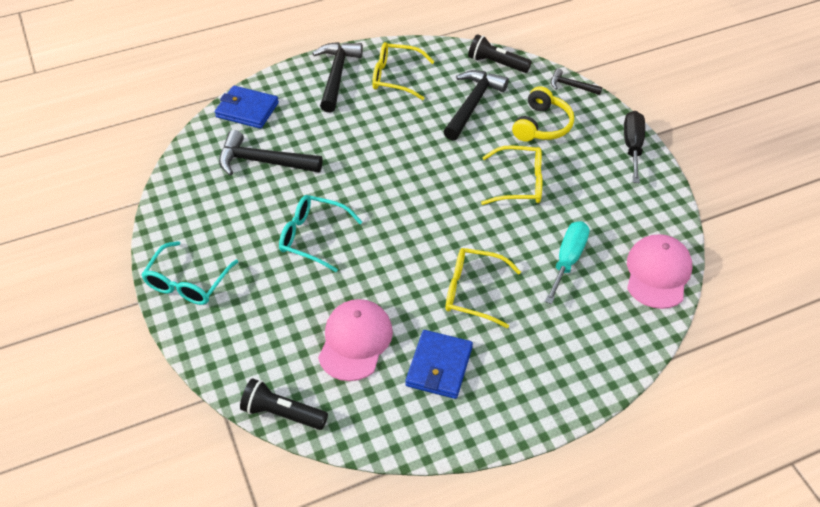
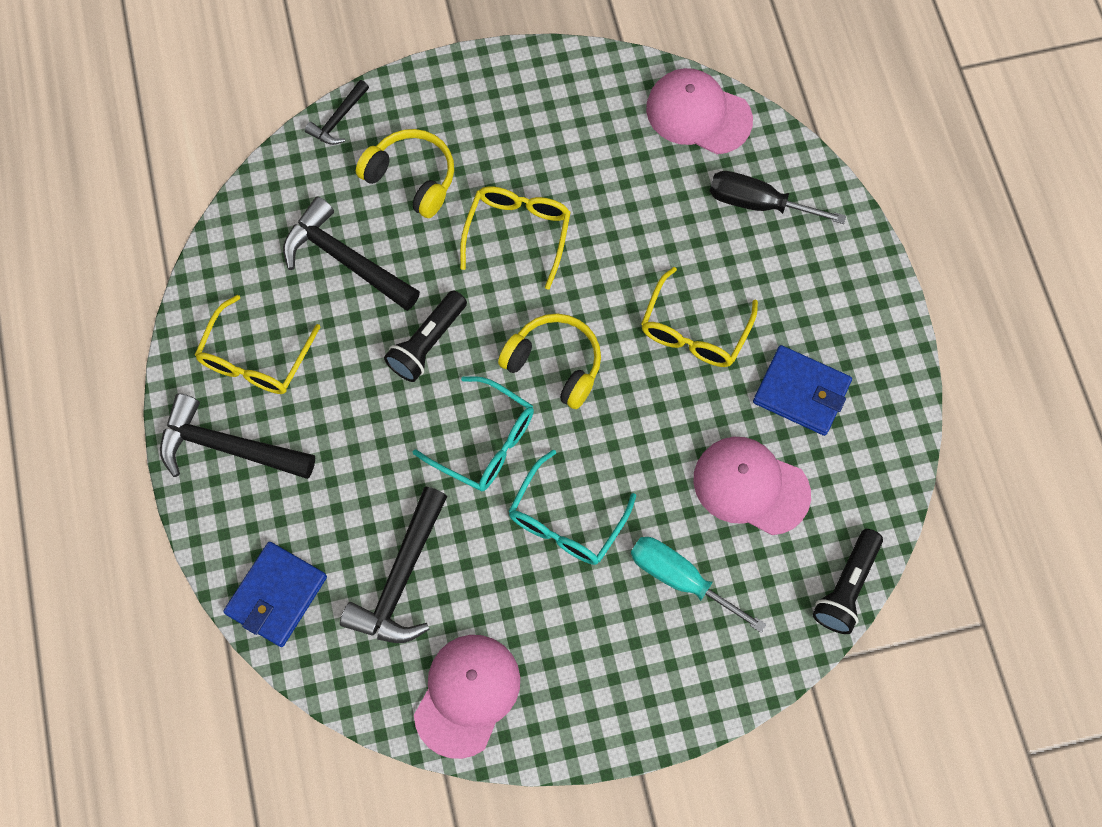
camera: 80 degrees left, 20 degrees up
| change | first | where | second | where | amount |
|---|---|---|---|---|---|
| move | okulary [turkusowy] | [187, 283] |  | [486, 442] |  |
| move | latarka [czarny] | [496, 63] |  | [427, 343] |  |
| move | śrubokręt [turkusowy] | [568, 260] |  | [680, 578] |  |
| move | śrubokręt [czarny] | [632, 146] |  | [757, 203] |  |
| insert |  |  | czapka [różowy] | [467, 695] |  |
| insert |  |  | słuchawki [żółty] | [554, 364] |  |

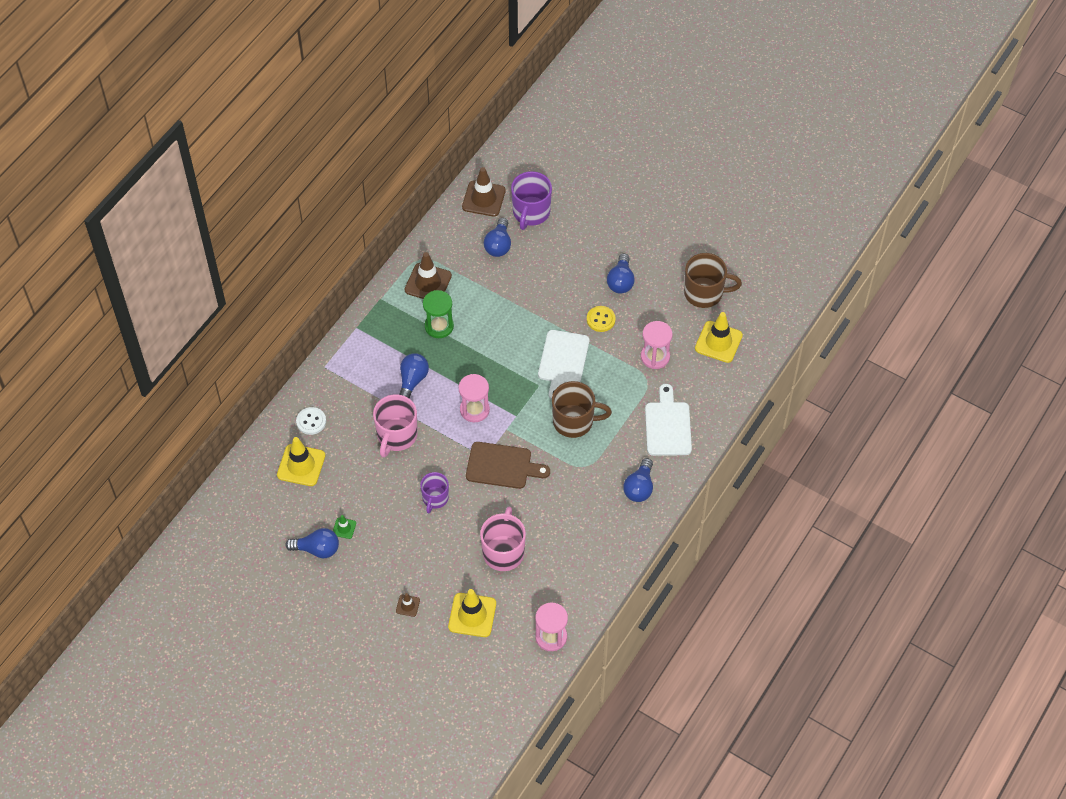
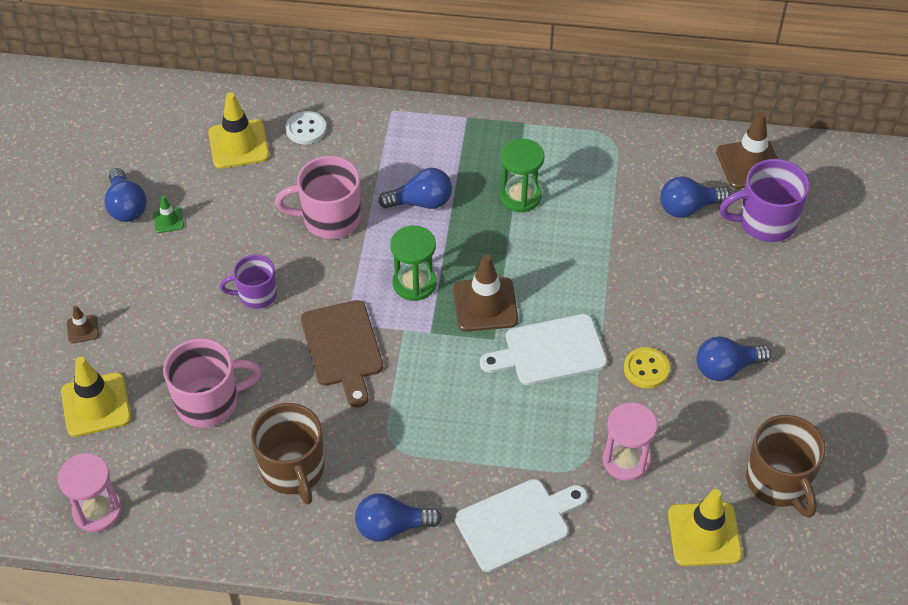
camera: 65 degrees right, 5 degrees down
| change | first | where | second | where | amount |
|---|---|---|---|---|---|
| move | pachołek [brązowy] | [428, 283] |  | [485, 305] |  |
| recolor | klepsydra [różowy] | [474, 410] | klepsydra [zielony] | [414, 283] |  |
| move | kubek [brązowy] | [574, 421] |  | [293, 470] |  |

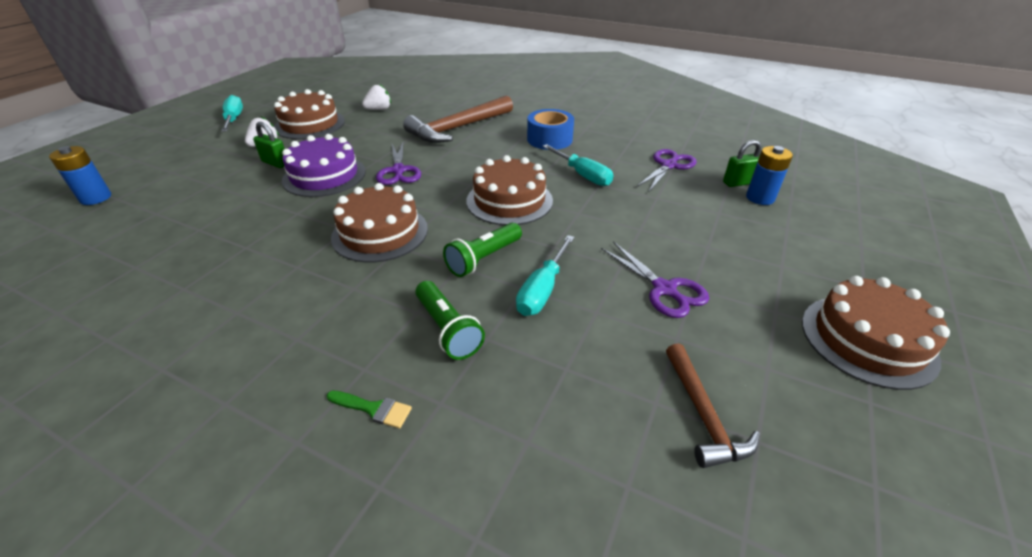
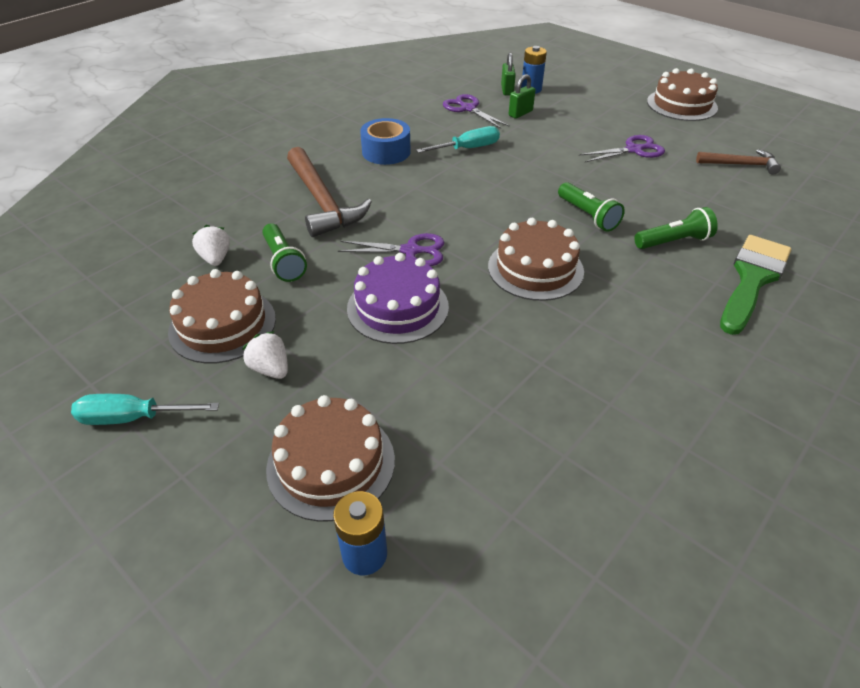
camera: 75 degrees left, 5 degrees up
| change | first | where | second | where | amount |
|---|---|---|---|---|---|
| move | kłódka [zielony] | [275, 163] |  | [520, 113] |  |
| resize | pędzel [zielony] | [373, 409] |  | [752, 279] | x2.49 |
| move | tort [brązowy] | [509, 200] |  | [331, 463] |  |
| delete | śrubokręt [turkusowy] | [542, 290] |  |  |  |
| insert |  |  | latarka [zielony] | [284, 262] |  |

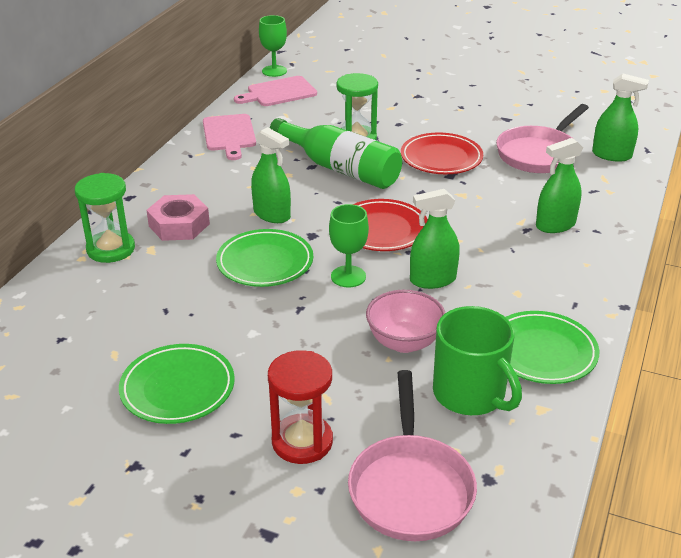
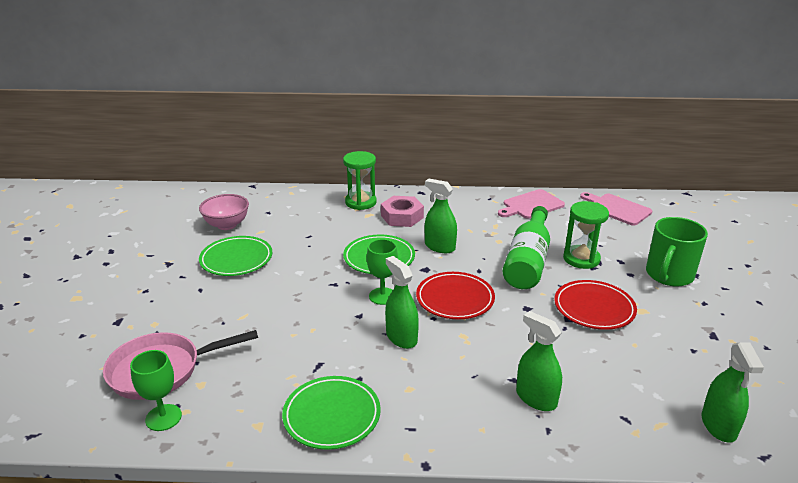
camera: 70 degrees right, 5 degrees down
| change | first | where | second | where | amount |
|---|---|---|---|---|---|
| rotate | spryskiwacz [zielony] | [272, 214] |  | [440, 247] | 105 degrees clockwise |
| move | kielich [zielony] | [274, 71] |  | [163, 417] |  |
| delete | klepsydra [czerwony] | [302, 441] |  |  |  |
| move | miska [różowy] | [404, 342] |  | [227, 225] |  |
| move | kubek [zielony] | [470, 394] |  | [669, 275] |  |
| delete | patelnia [różowy] | [539, 154] |  |  |  |

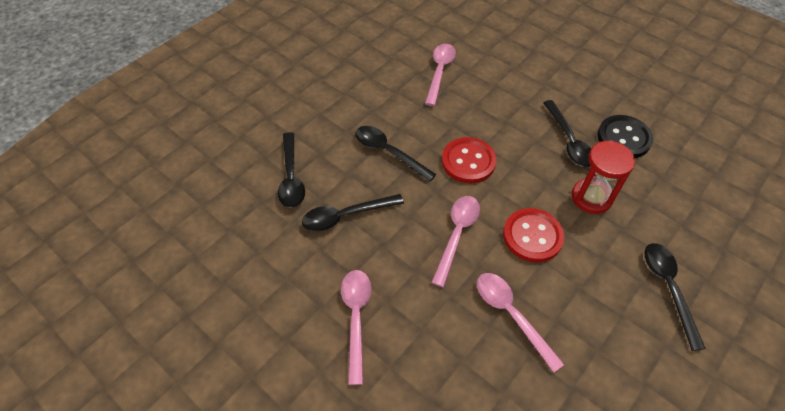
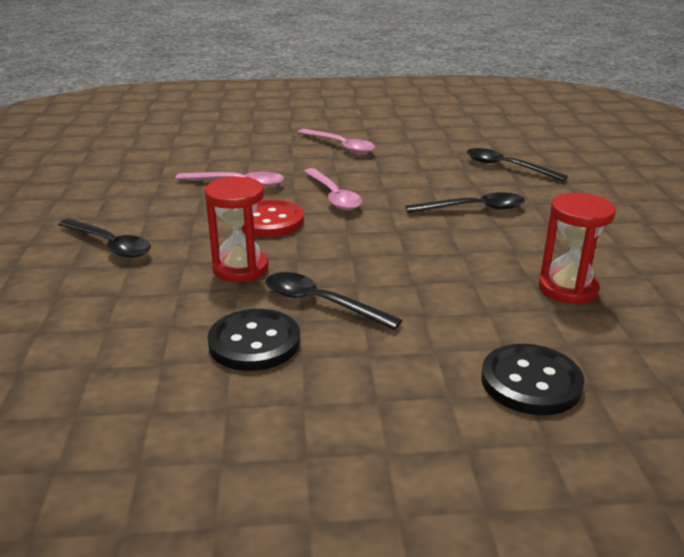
camera: 135 degrees right, 25 degrees down
| change | first | where | second | where | amount |
|---|---|---|---|---|---|
| delete | łyżka [czarny] | [346, 216] |  |  |  |
| replace | łyżka [różowy] | [440, 72] | klepsydra [czerwony] | [567, 289] |  |
| delete | guzik [czerwony] | [468, 161] |  |  |  |
| insert |  |  | guzik [czarny] | [531, 382] |  |

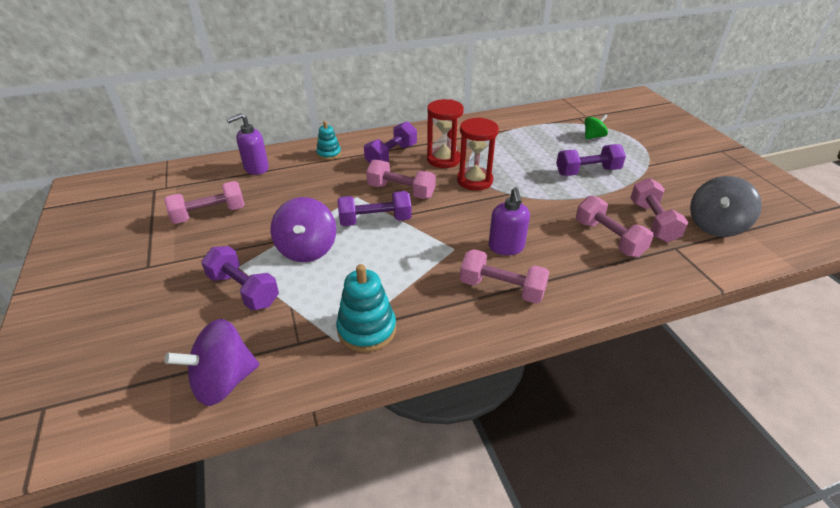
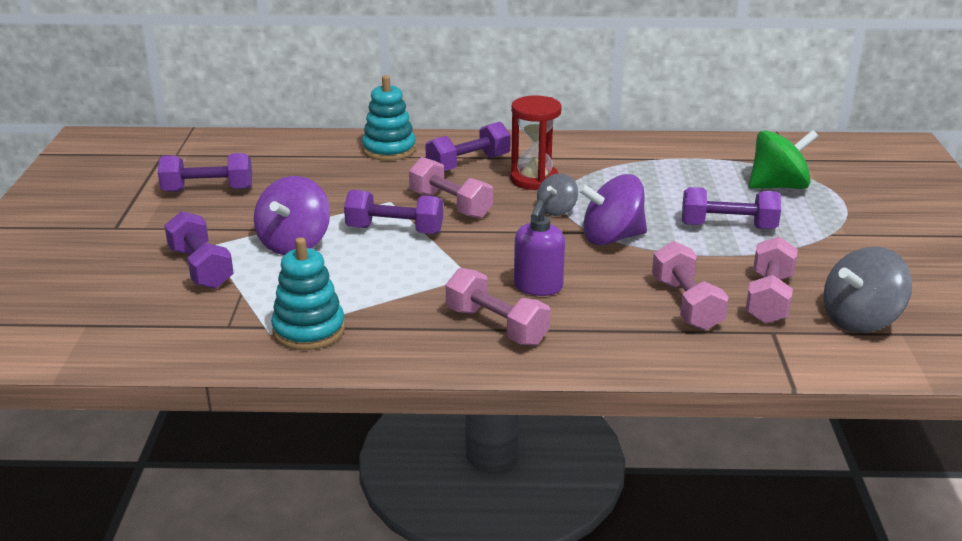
camera: 20 degrees right, 10 degrees down
| change | first | where | second | where | amount |
|---|---|---|---|---|---|
| recolor | hantel [różowy] | [209, 214] | hantel [fioletowy] | [208, 190] |  |
| move | bączek [fioletowy] | [223, 382] |  | [611, 238] |  |
| delete | dozownik mydła [fioletowy] | [256, 168] |  |  |  |
| resize | zabawka nakładanka [turkusowy] | [329, 154] |  | [389, 150] | x1.60 |
| replace | klepsydra [czerwony] | [474, 181] | bączek [szary] | [557, 210] |  |
| resize | bączek [zielony] | [593, 137] |  | [778, 186] | x1.74 |

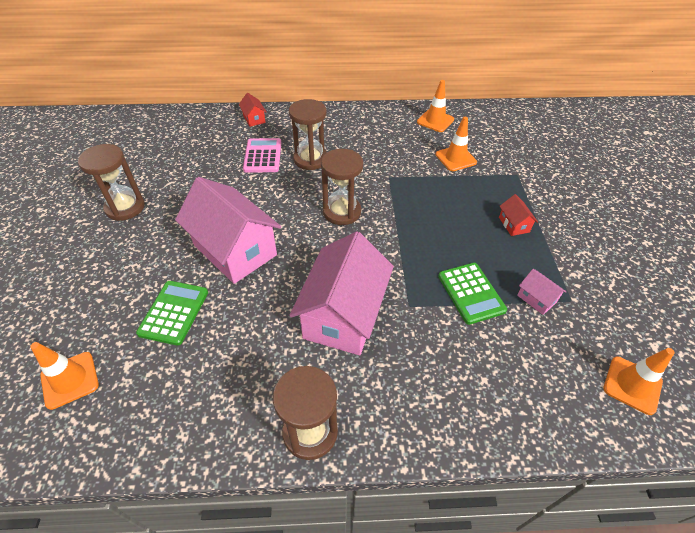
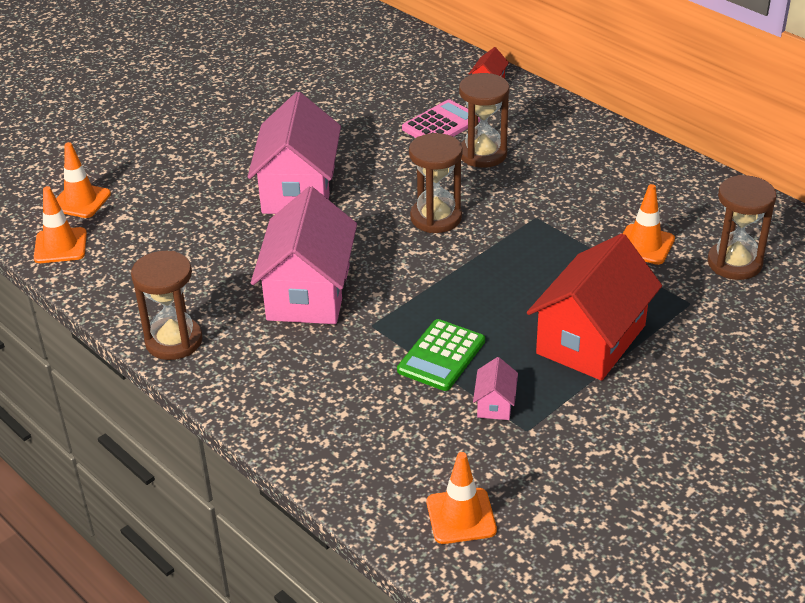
camera: 50 degrees right, 10 degrees down
| change | first | where | second | where | amount |
|---|---|---|---|---|---|
| move | klepsydra [brązowy] | [125, 207] |  | [734, 263] |  |
| delete | kalkulator [zielony] | [174, 312] |  |  |  |
| rotate | domek [różowy] | [343, 315] |  | [308, 292] | 60 degrees counterclockwise |
| move | pachołek [pomarańczowy] | [435, 121] |  | [60, 246] |  |
| resize | domek [czerwony] | [514, 224] |  | [591, 339] | x2.41 |

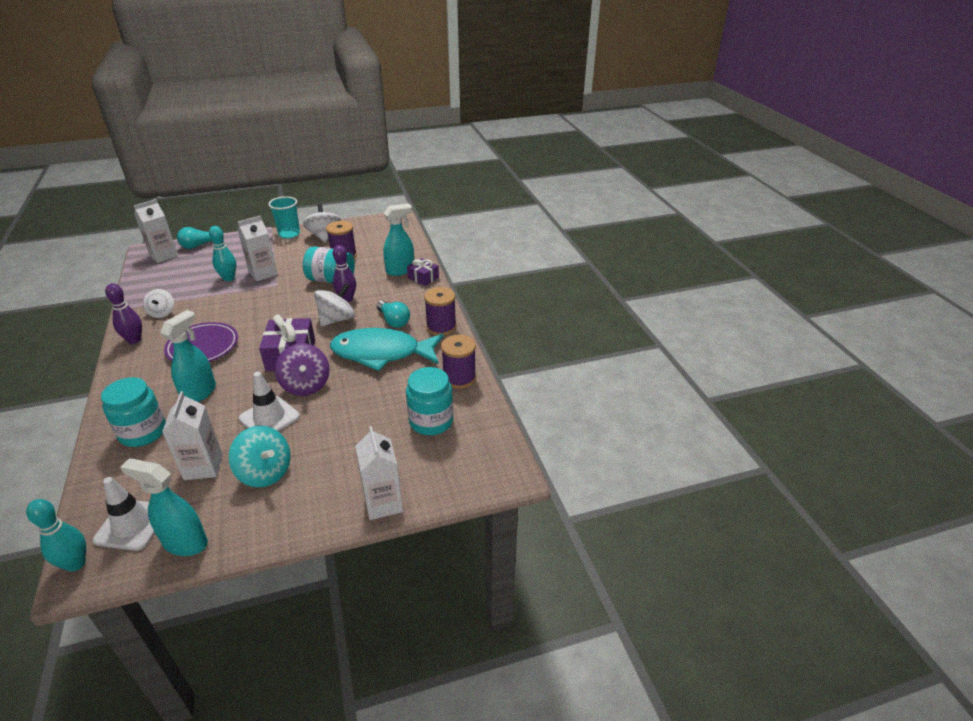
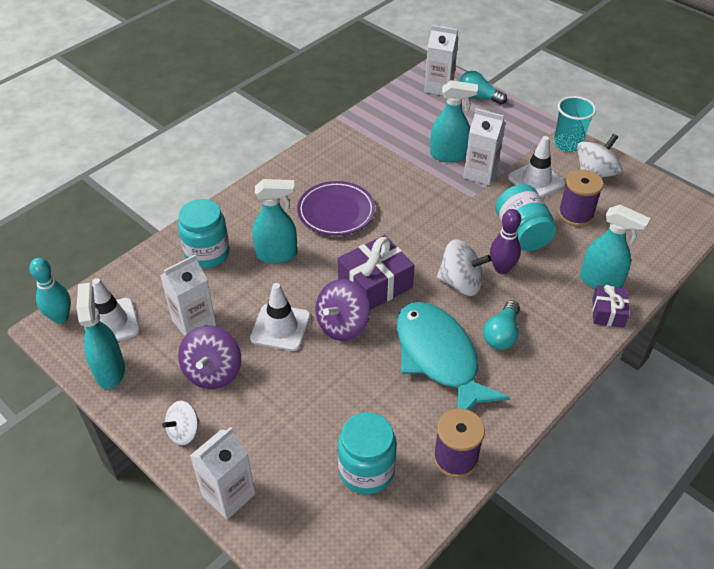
camera: 60 degrees right, 10 degrees up
| change | first | where | second | where | amount |
|---|---|---|---|---|---|
| delete | kręgiel [fioletowy] | [134, 340] |  |  |  |
| move | bączek [biały] | [162, 313] |  | [184, 432] |  |
| replace | kręgiel [turkusowy] | [229, 278] | spryskiwacz [turkusowy] | [448, 155] |  |
| recolor | bączek [turkusowy] | [265, 472] | bączek [fioletowy] | [213, 372] |  |
| delete | szpulka [fioletowy] | [441, 327] |  |  |  |
| insert |  |  | pachołek [biały] | [536, 180] |  |

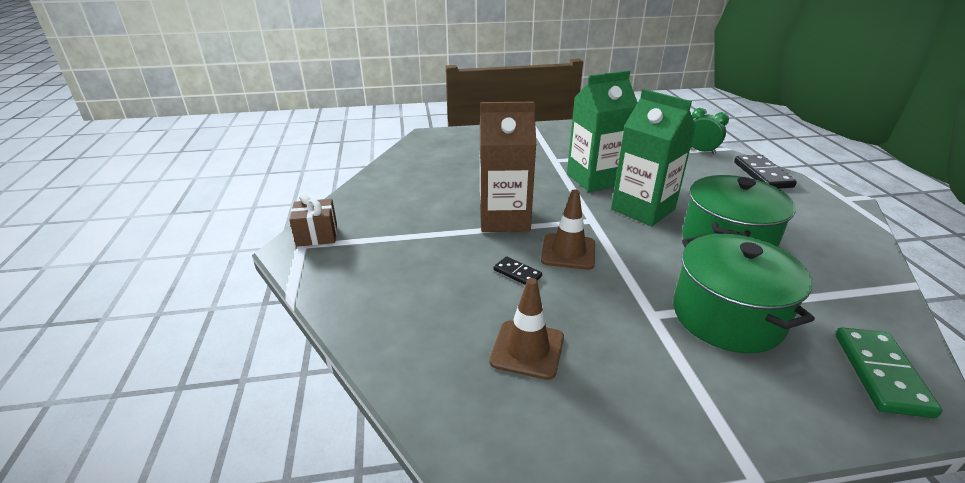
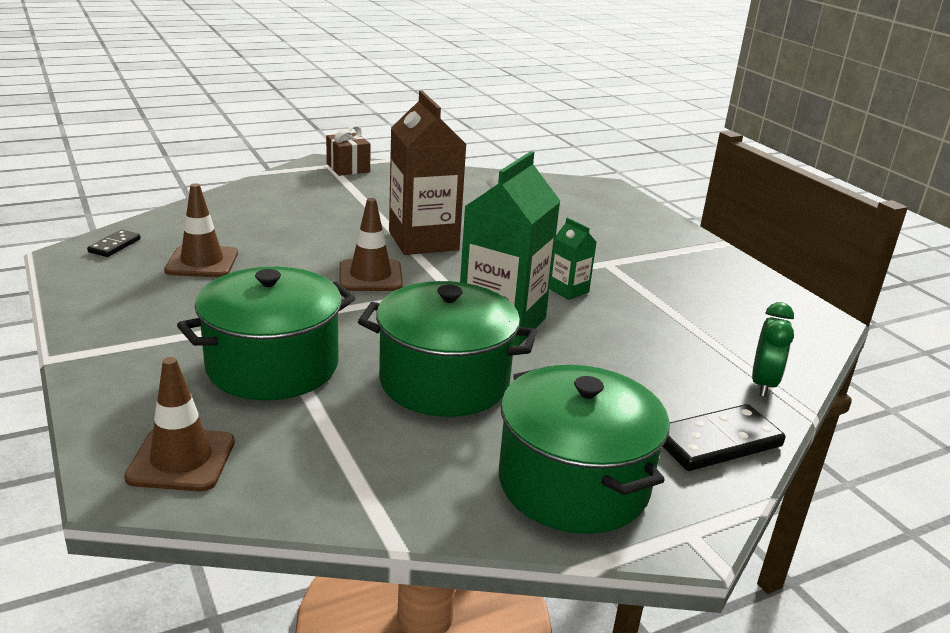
camera: 70 degrees right, 5 degrees down
| change | first | where | second | where | amount |
|---|---|---|---|---|---|
| move | kostka domina [czarny] | [517, 273] |  | [114, 246] |  |
| resize | karton mleka [zielony] | [595, 179] |  | [568, 290] | x0.47 |
| replace | kostka domina [zielony] | [881, 374] | pachołek [brązowy] | [181, 460] |  |
| insert |  |  | garnek [zielony] | [573, 483] |  |

